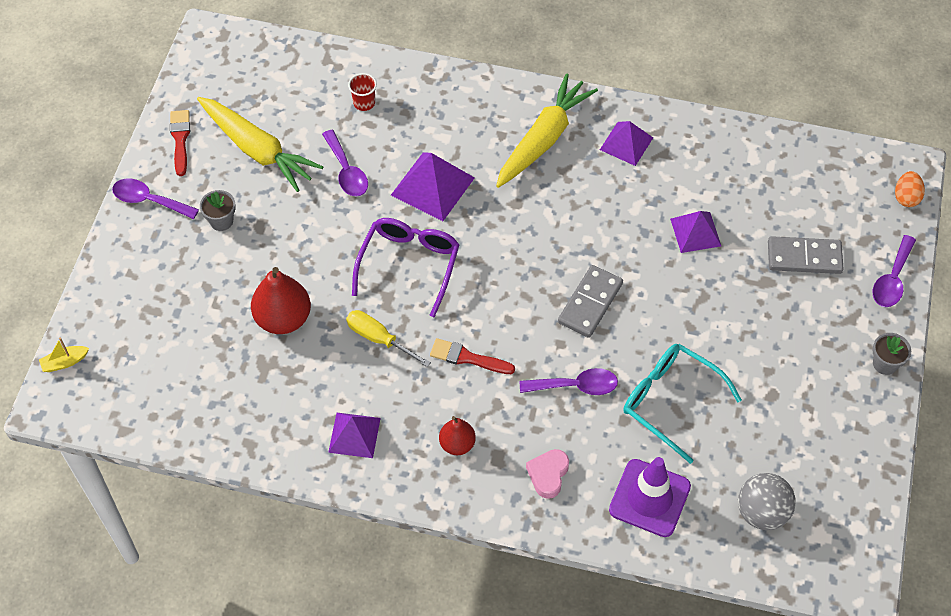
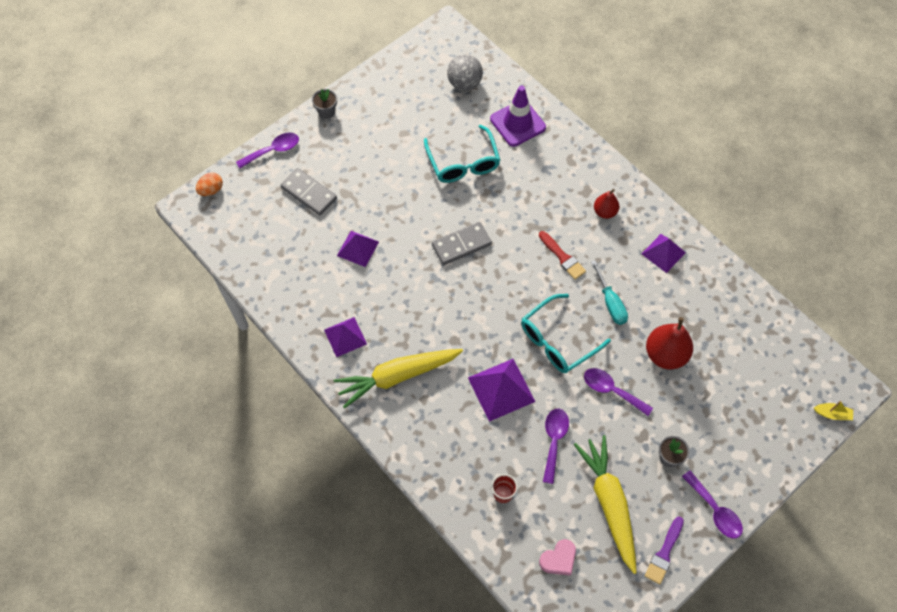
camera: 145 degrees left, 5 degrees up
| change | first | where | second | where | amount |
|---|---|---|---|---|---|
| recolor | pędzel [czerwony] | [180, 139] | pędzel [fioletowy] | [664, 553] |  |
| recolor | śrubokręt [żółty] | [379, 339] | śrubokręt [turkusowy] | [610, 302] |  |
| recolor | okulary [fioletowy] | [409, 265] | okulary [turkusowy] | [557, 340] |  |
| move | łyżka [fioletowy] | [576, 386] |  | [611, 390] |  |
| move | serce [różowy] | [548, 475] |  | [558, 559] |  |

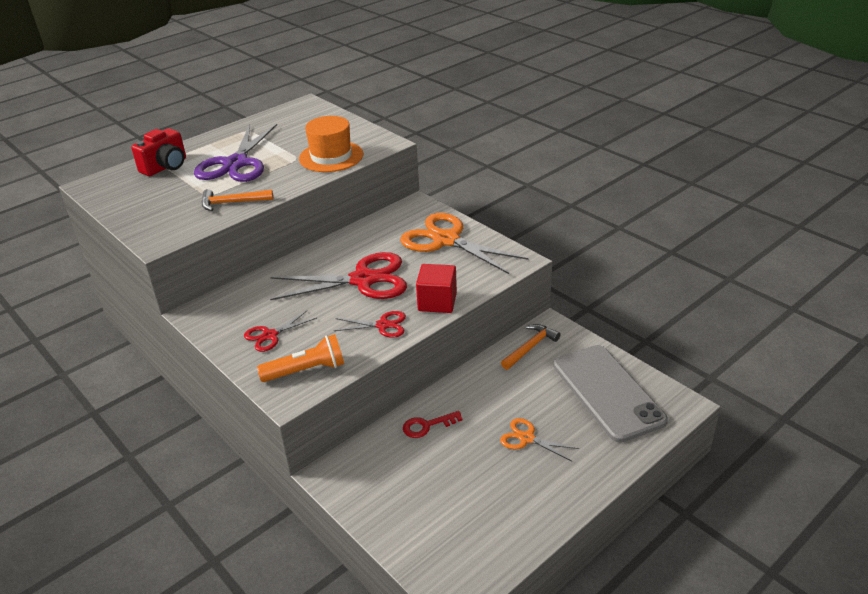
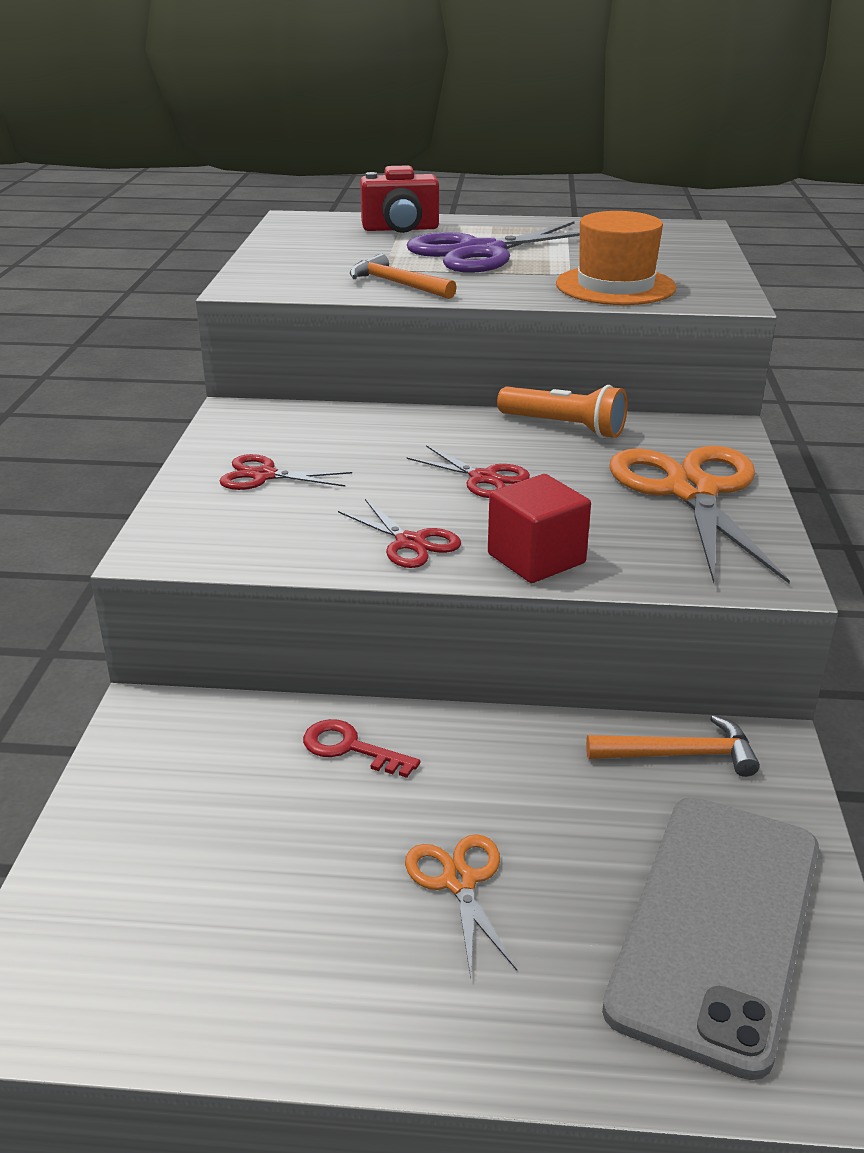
camera: 45 degrees right, 5 degrees down
| change | first | where | second | where | amount |
|---|---|---|---|---|---|
| move | latarka [pomarańczowy] | [306, 370] |  | [564, 427] |  |
| resize | nożyczki [czerwony] | [363, 280] |  | [483, 478] | x0.49 |

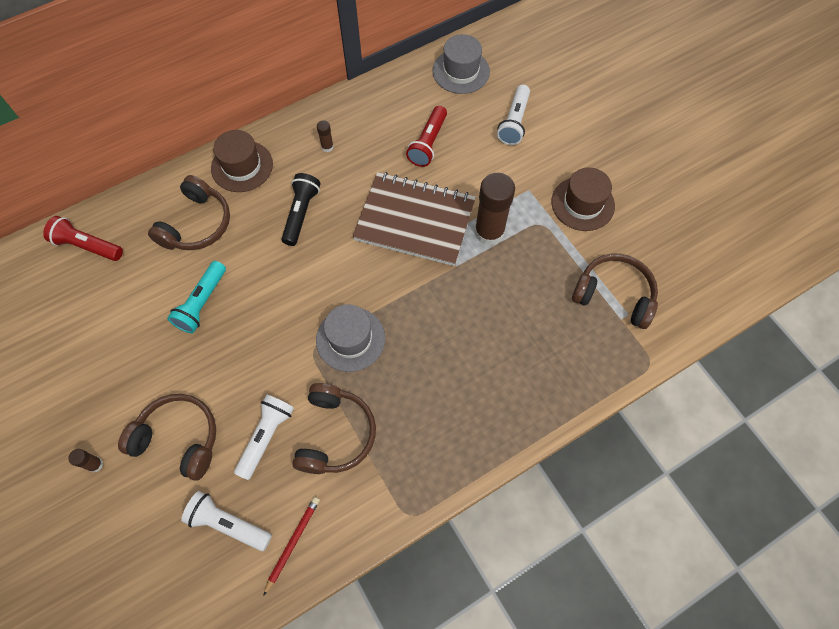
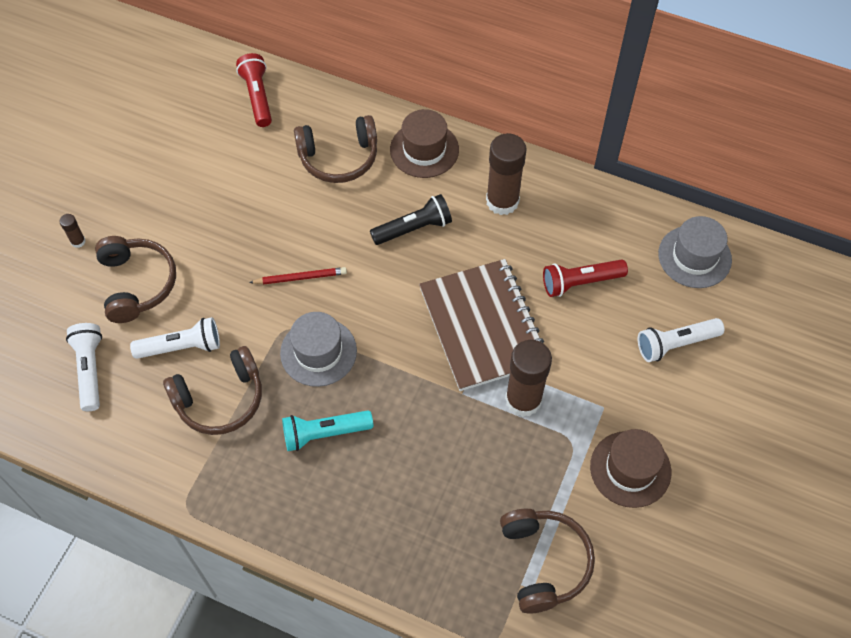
camera: 55 degrees right, 5 degrees down
| change | first | where | second | where | amount |
|---|---|---|---|---|---|
| move | latarka [turkusowy] | [202, 303] |  | [324, 433] |  |
| move | ołówek [czerwony] | [292, 543] |  | [300, 277] |  |
| resize | klej w sztyfcie [brązowy] | [327, 147] |  | [502, 201] | x2.30 |

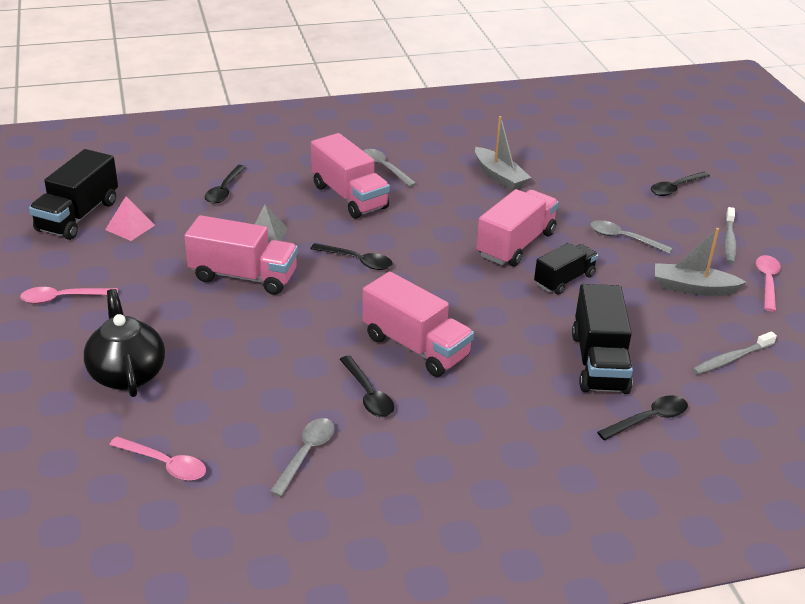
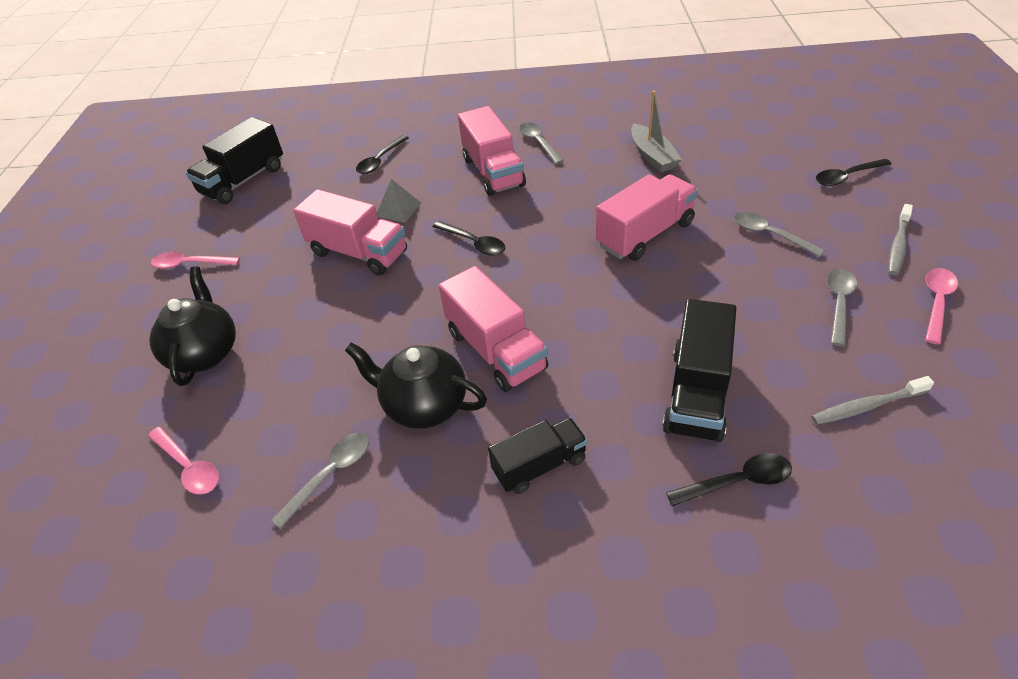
camera: 20 degrees right, 10 degrees up
| change | first | where | second | where | amount |
|---|---|---|---|---|---|
| delete | piramida [różowy] | [130, 227] |  |  |  |
| replace | łyżka [czarny] | [368, 394] | imbryk [czarny] | [424, 405] |  |
| move | ciężarówka [czarny] | [564, 280] |  | [539, 465] |  |
| replace | łódka [szary] | [693, 288] | łyżka [szary] | [838, 303] |  |

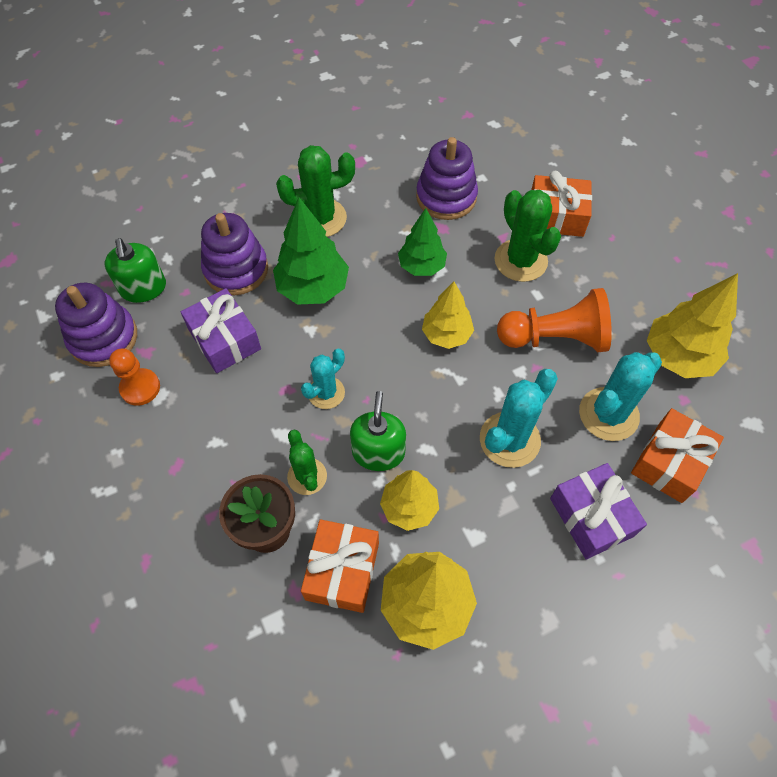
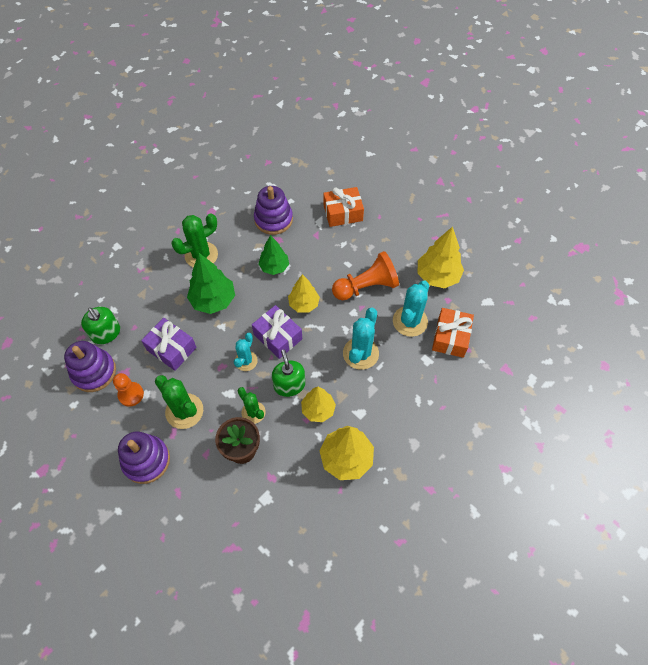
camera: 20 degrees left, 0 degrees up
| change | first | where | second | where | amount |
|---|---|---|---|---|---|
| move | zabawka nakładanka [fioletowy] | [236, 269] |  | [146, 460] |  |
| delete | prezent [pomarańczowy] | [342, 571] |  |  |  |
| move | kaktus [zielony] | [520, 261] |  | [184, 411] |  |
| move | prezent [fioletowy] | [591, 517] |  | [278, 336] |  |

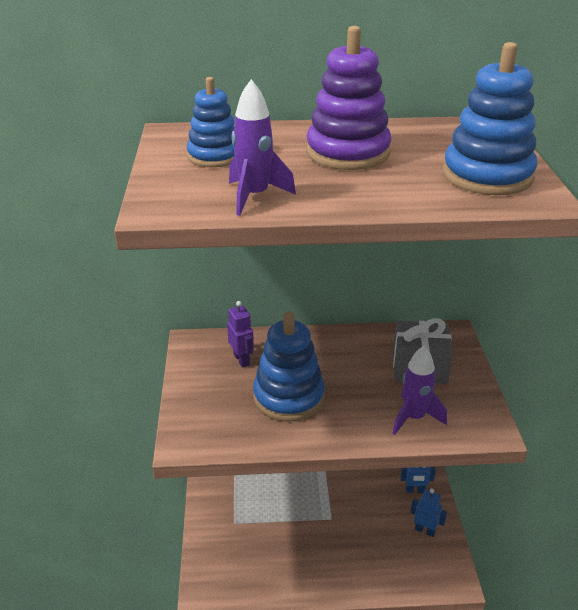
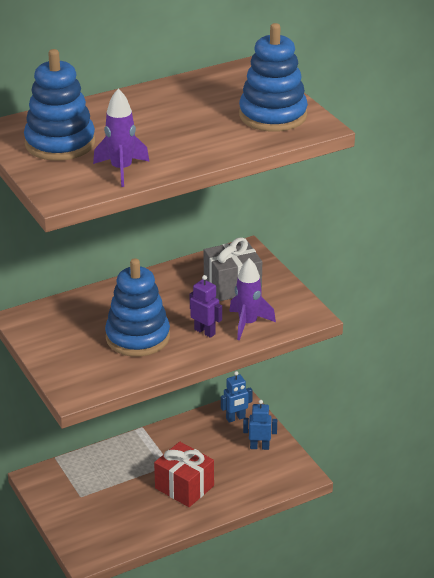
camera: 25 degrees left, 0 degrees up
| change | first | where | second | where | amount |
|---|---|---|---|---|---|
| resize | zabawka nakładanka [niebieski] | [214, 156] |  | [60, 143] | x1.55 |
| move | robot [fioletowy] | [242, 360] |  | [205, 331] |  |
| delete | zabawka nakładanka [fioletowy] | [348, 153] |  |  |  |
| insert |  |  | prezent [czerwony] | [184, 487] |  |

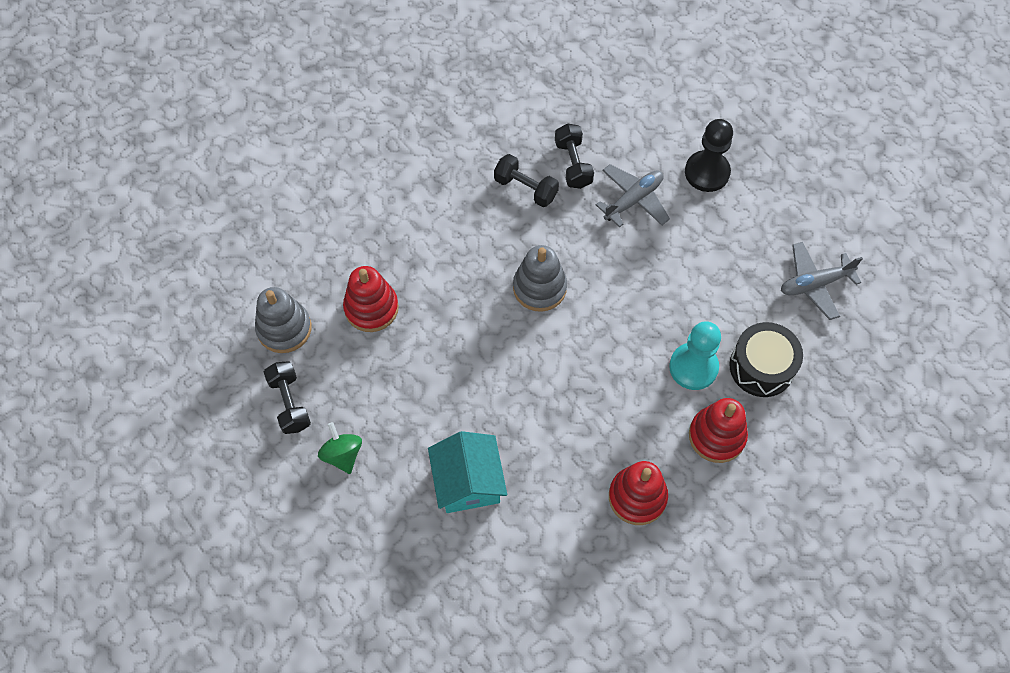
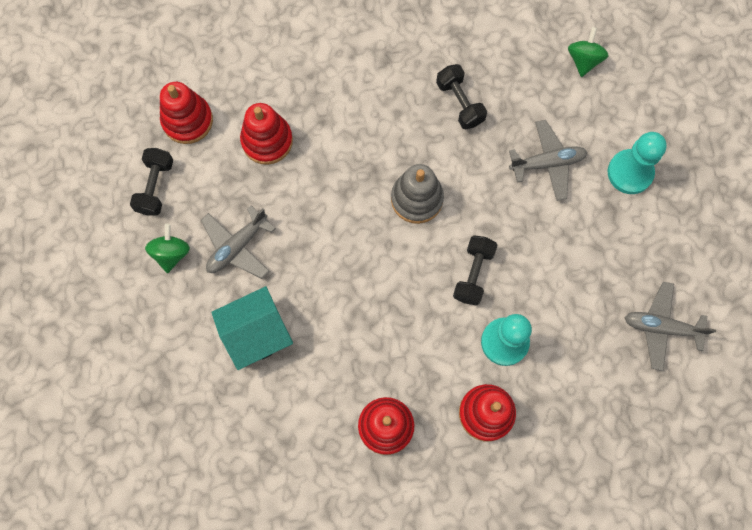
camera: 30 degrees right, 10 degrees up
| change | first | where | second | where | amount |
|---|---|---|---|---|---|
| recolor | zabawka nakładanka [szary] | [284, 328] | zabawka nakładanka [czerwony] | [187, 120] |  |
| rotate | domek [turkusowy] | [468, 482] |  | [256, 333] | 45 degrees clockwise |
| move | hantel [czarny] | [573, 164] |  | [473, 274] |  |
| recolor | pionek [czarny] | [707, 172] | pionek [turkusowy] | [630, 172] |  |
| delete | bęben [czarny] | [761, 367] |  |  |  |
| insert |  |  | samolot [szary] | [237, 246] |  |
| insert |  |  | bączek [zielony] | [584, 60] |  |

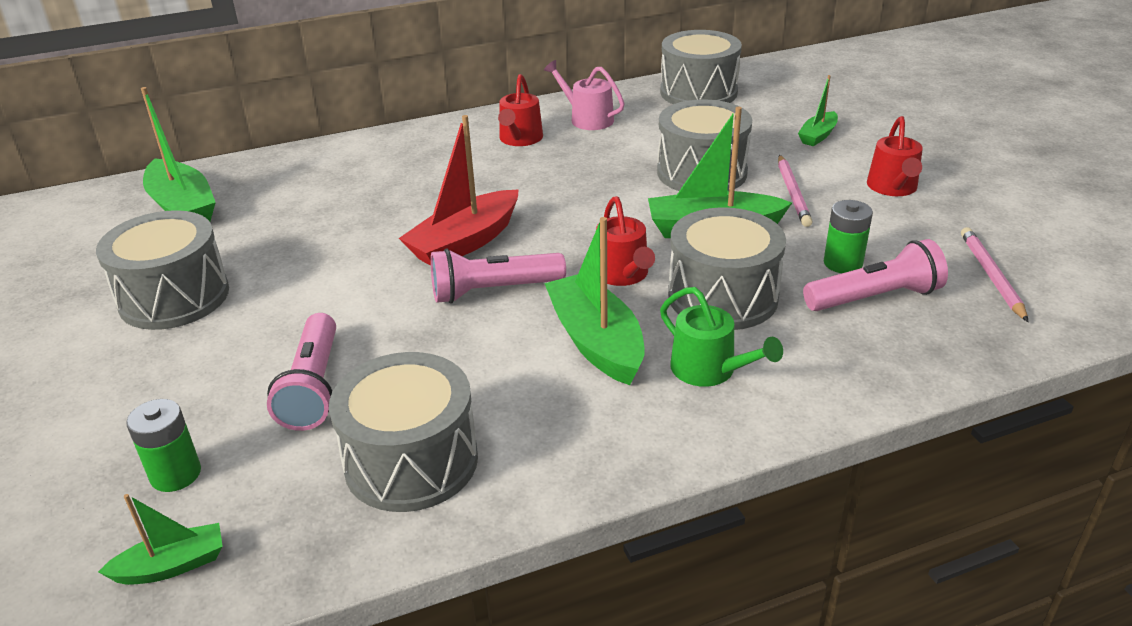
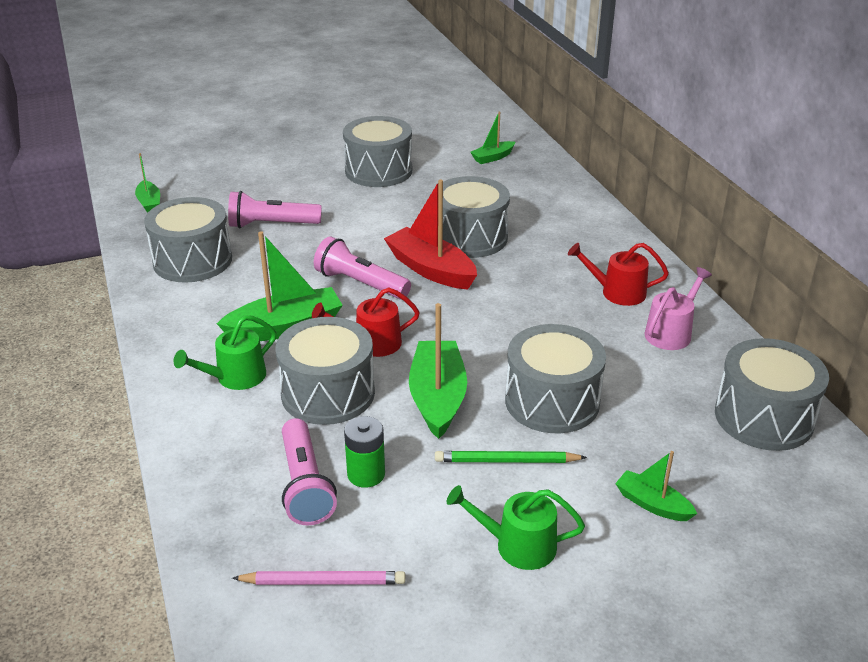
camera: 90 degrees right, 0 degrees up
| change | first | where | second | where | amount |
|---|---|---|---|---|---|
| delete | bateria [zielony] | [176, 474] |  |  |  |
| resize | łódka [zielony] | [183, 207] |  | [493, 157] | x0.55 |
| rotate | latarka [różowy] | [494, 291] |  | [360, 284] | 45 degrees counterclockwise |
| recolor | ołówek [różowy] | [792, 193] | ołówek [zielony] | [506, 461] |  |
| recolor | konewka [czerwony] | [893, 187] | konewka [zielony] | [518, 545] |  |
| insert |  |  | bęben [szary] | [470, 237] |  |

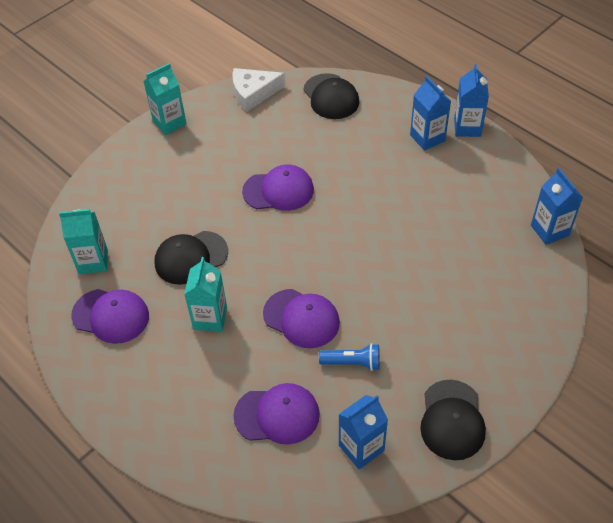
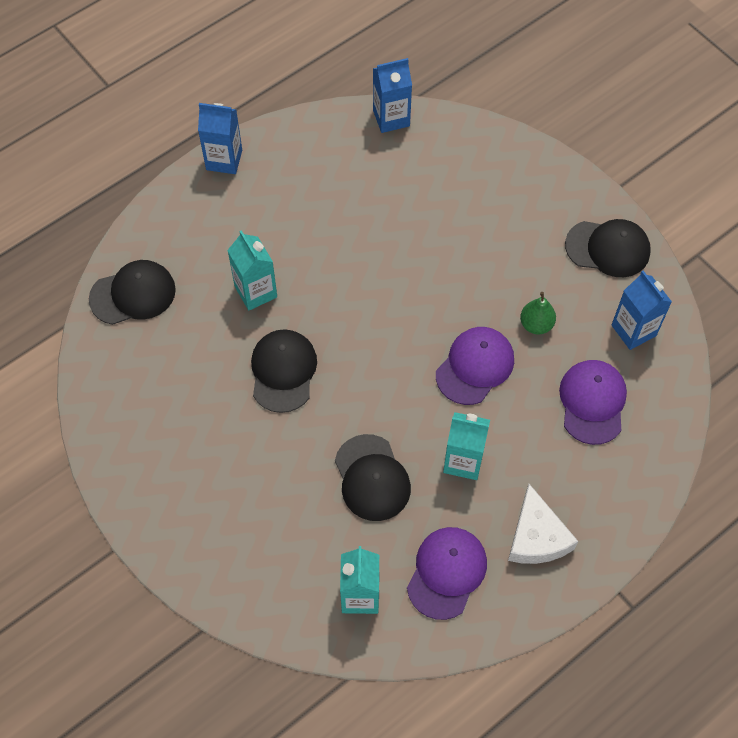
camera: 85 degrees left, 10 degrees up
| change | first | where | second | where | amount |
|---|---|---|---|---|---|
| move | karton mleka [turkusowy] | [169, 122] |  | [256, 292] |  |
| move | ser [biały] | [253, 93] |  | [537, 536] |  |
| recolor | czapka [fioletowy] | [278, 191] | czapka [czarny] | [283, 371] |  |
| replace | latarka [niebieski] | [352, 363] | gruszka [zielony] | [536, 324] |  |
| delete | karton mleka [niebieski] | [427, 138] |  |  |  |

